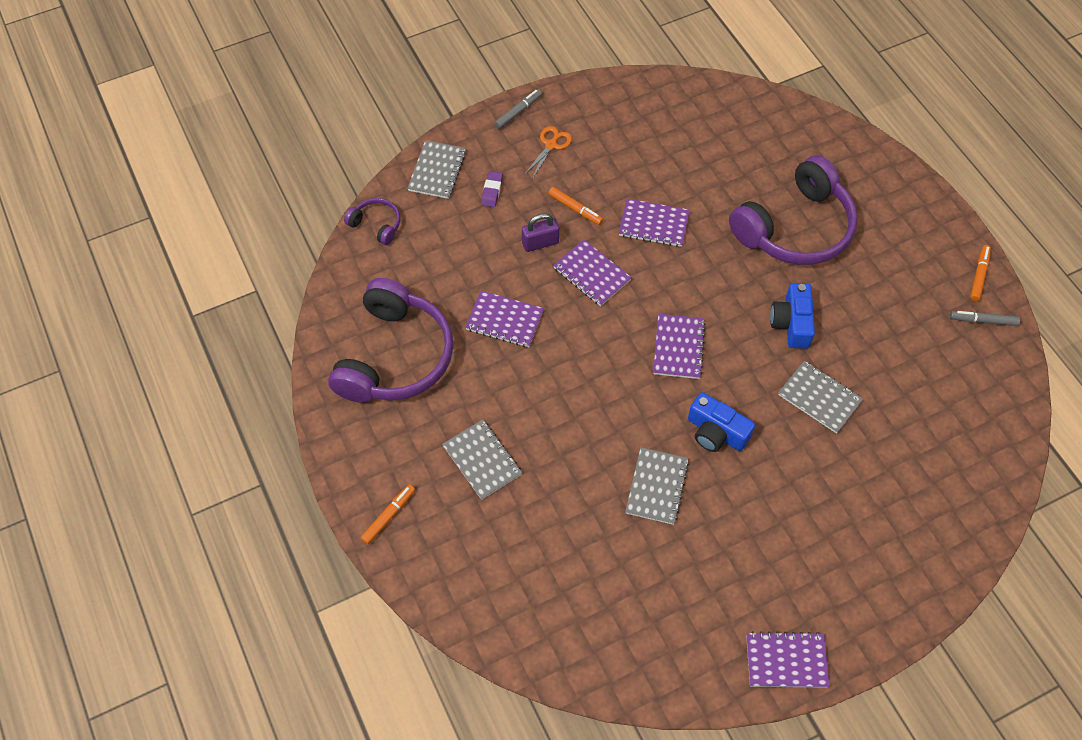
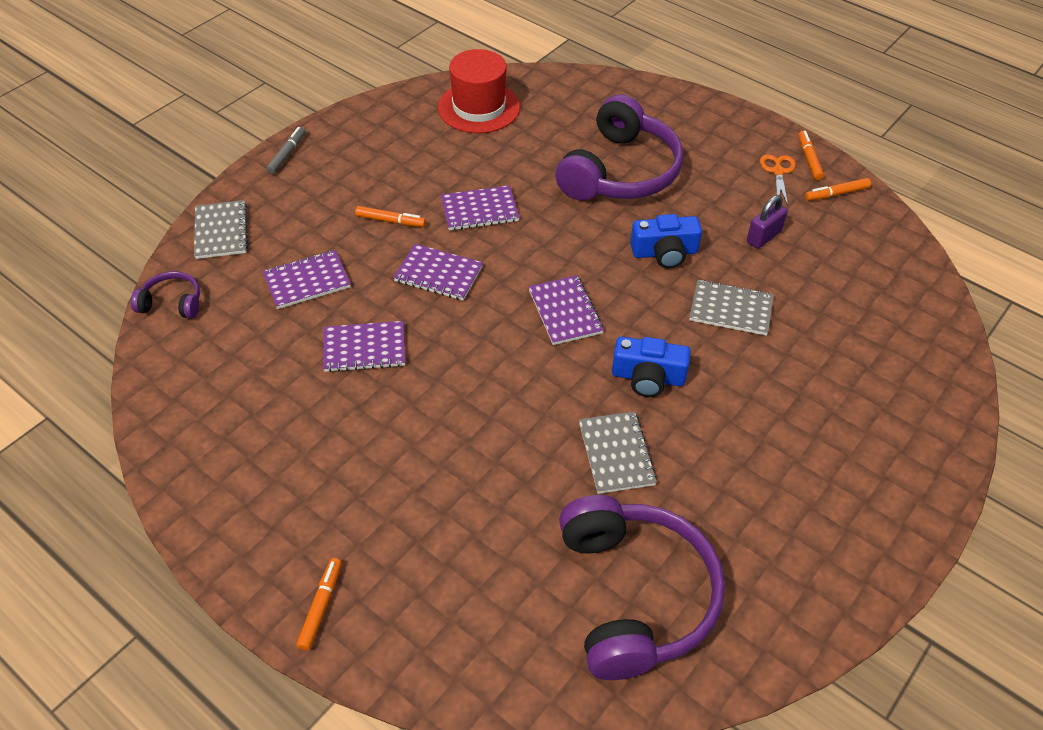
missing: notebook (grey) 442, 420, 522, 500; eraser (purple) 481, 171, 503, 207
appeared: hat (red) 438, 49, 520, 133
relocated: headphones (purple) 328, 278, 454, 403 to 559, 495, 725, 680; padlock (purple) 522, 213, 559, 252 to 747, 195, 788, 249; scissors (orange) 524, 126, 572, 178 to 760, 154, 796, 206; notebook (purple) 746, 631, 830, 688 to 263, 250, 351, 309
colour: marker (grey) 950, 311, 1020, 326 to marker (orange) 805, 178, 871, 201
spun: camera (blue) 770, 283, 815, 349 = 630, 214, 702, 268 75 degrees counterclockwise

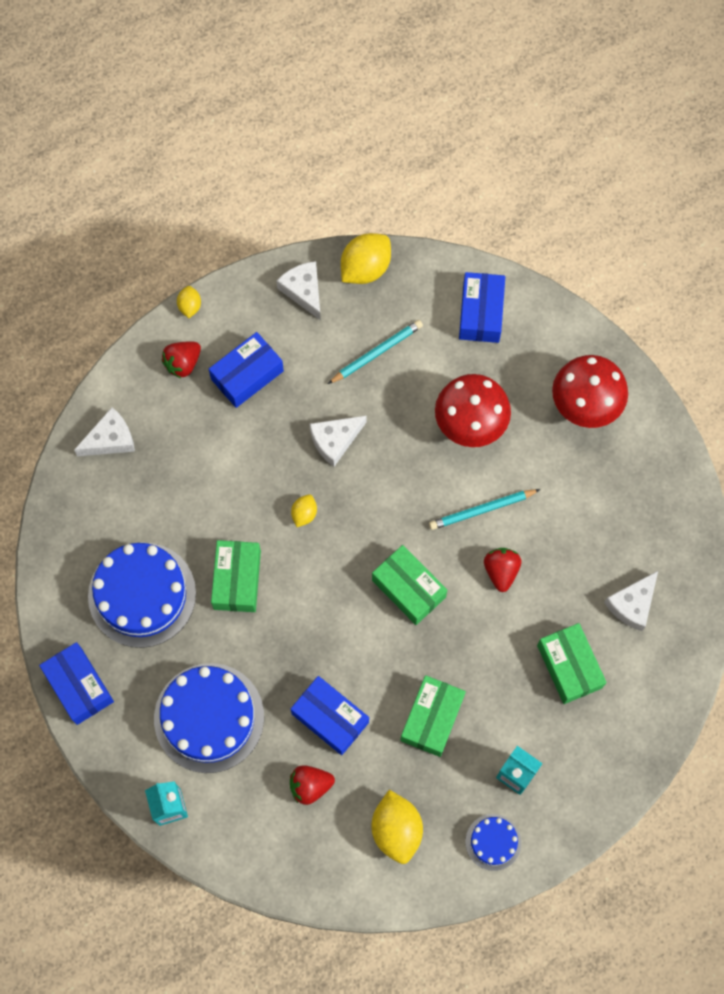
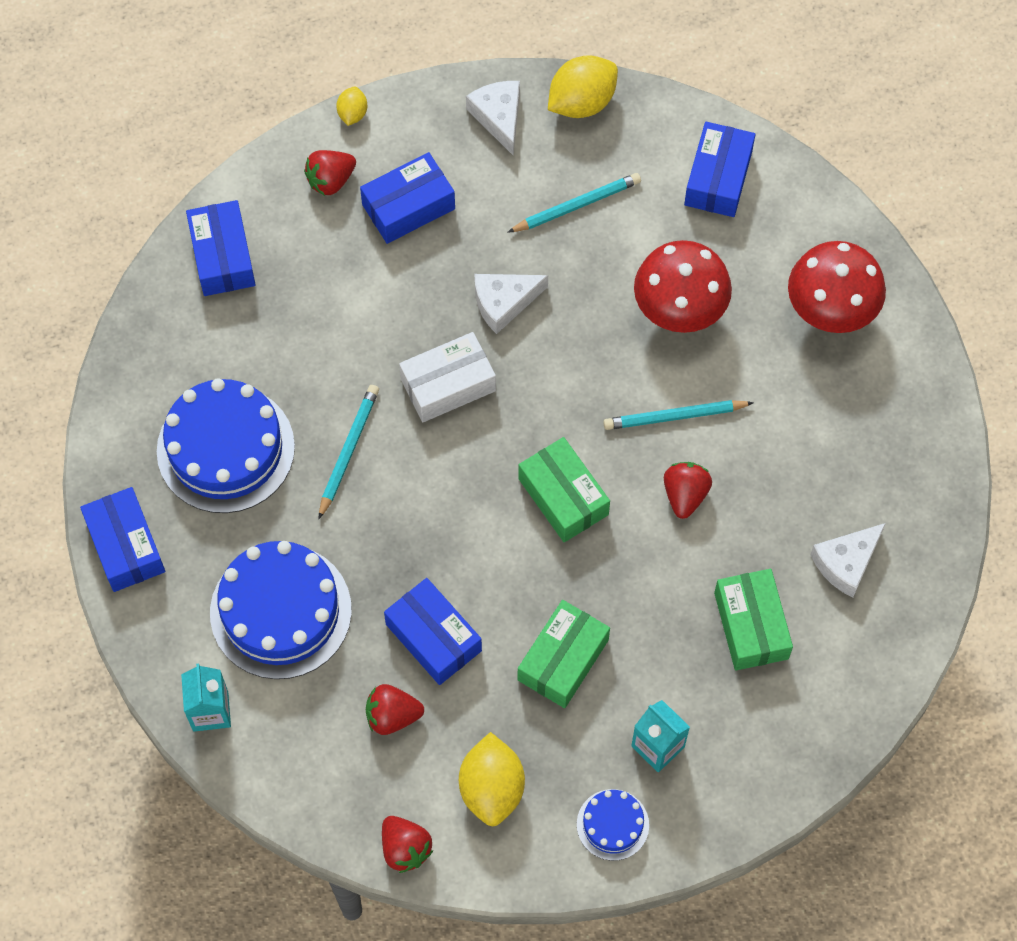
appeared: strawberry (red) 382, 816, 433, 873
exchanged: cheese (white) 74, 407, 135, 456 to box (blue) 186, 200, 256, 296; box (green) 211, 540, 261, 612 to pencil (turquoise) 318, 385, 379, 520; lemon (yellow) 291, 494, 317, 527 to box (white) 399, 332, 496, 422

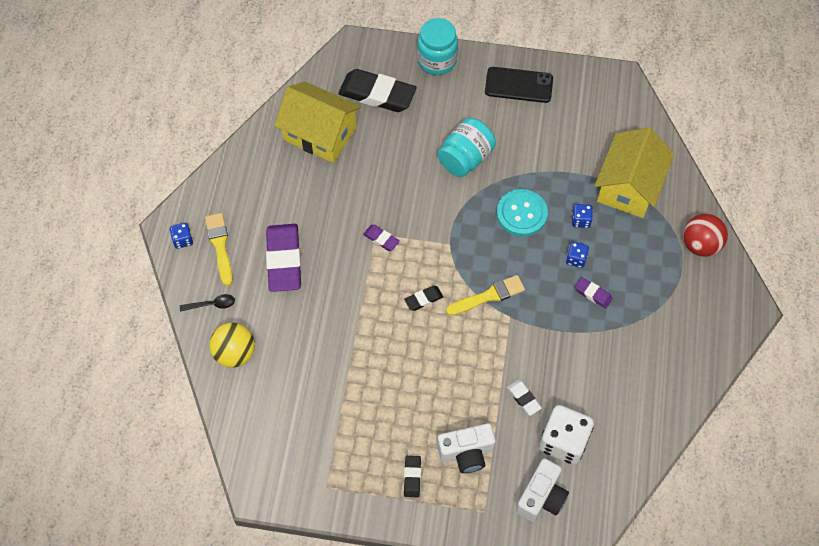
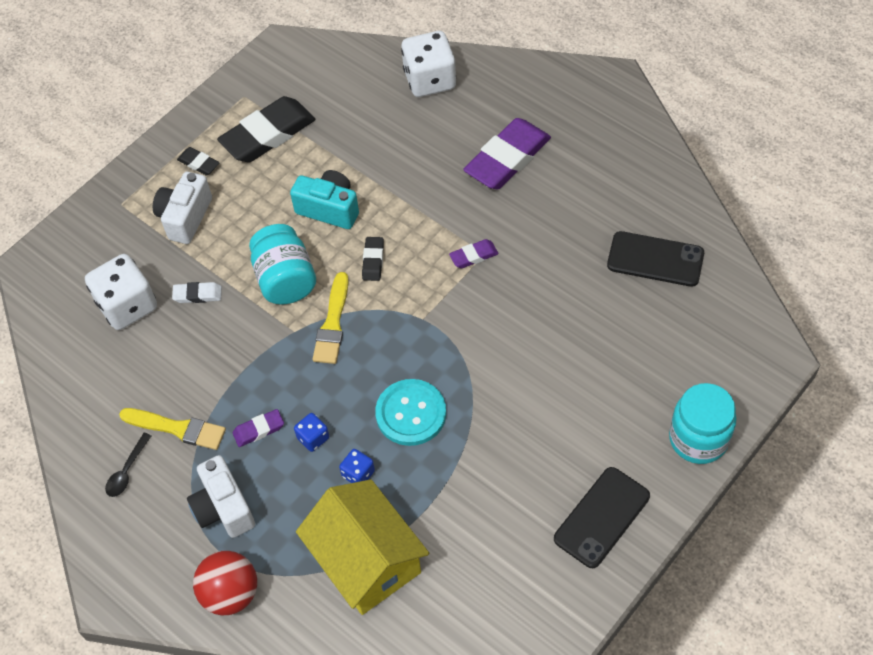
missing: dice (blue) 170, 223, 193, 249
appeared: camera (turquoise) 290, 170, 359, 229
relocated: spoon (black) 180, 294, 235, 312 to 105, 433, 151, 497; brush (yellow) 205, 213, 233, 286 to 119, 408, 226, 450; eraser (black) 338, 69, 417, 112 to 217, 96, 315, 162; jar (turquoise) 437, 118, 496, 177 to 249, 224, 316, 305; camera (white) 516, 458, 569, 522 to 187, 455, 255, 538
exchanged: ball (yellow) 209, 323, 255, 368 to dice (white) 401, 31, 456, 97; house (yellow) 274, 81, 361, 163 to phone (black) 607, 231, 704, 287
spun: eraser (purple) 266, 224, 301, 292 = 463, 118, 551, 189 75 degrees counterclockwise

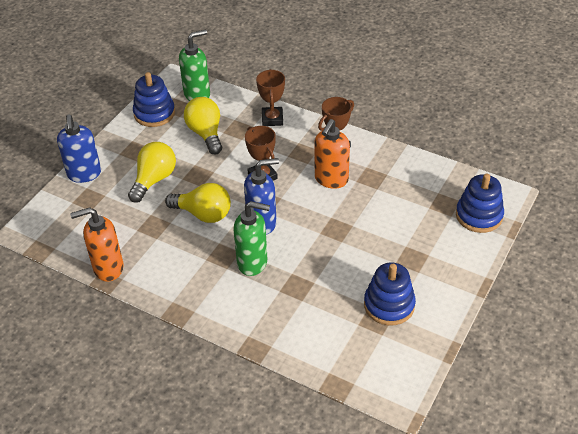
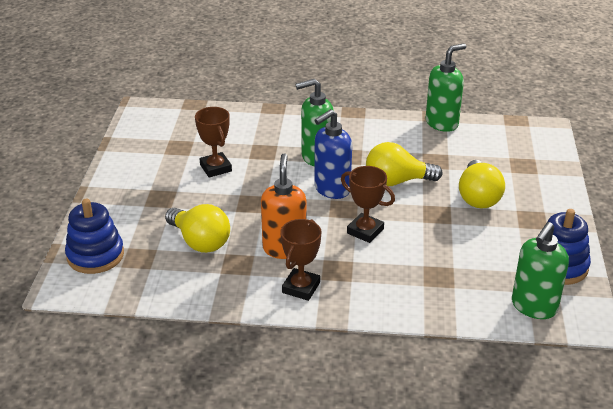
missing: soap dispenser (blue) 57, 114, 101, 183; stacking toy (blue) 364, 262, 416, 325
relocated: light bulb (yellow) 184, 97, 222, 154 to 165, 204, 230, 253; trophy (brown) 256, 69, 285, 126 to 195, 107, 232, 178
colour: soap dispenser (orange) 70, 207, 124, 282 to soap dispenser (green) 426, 43, 466, 132

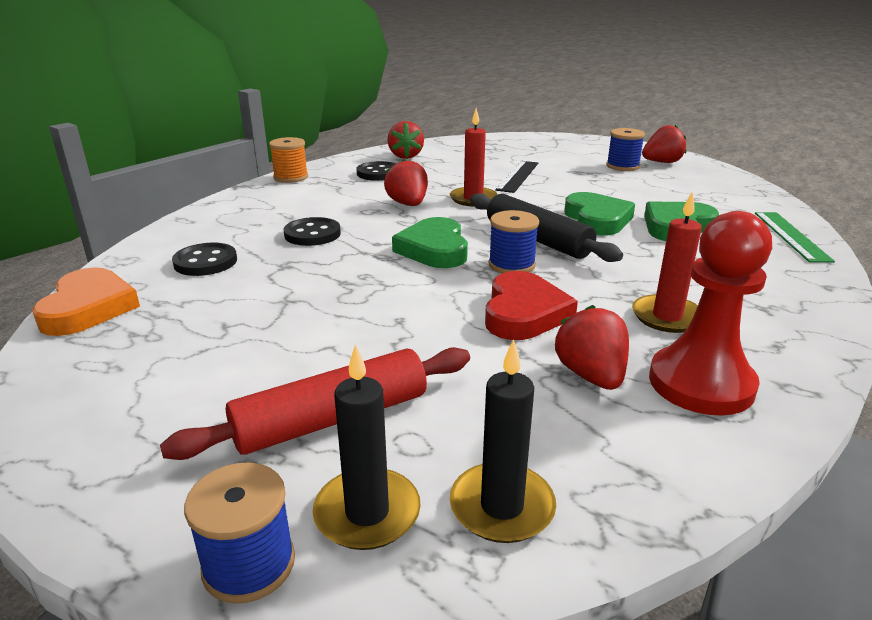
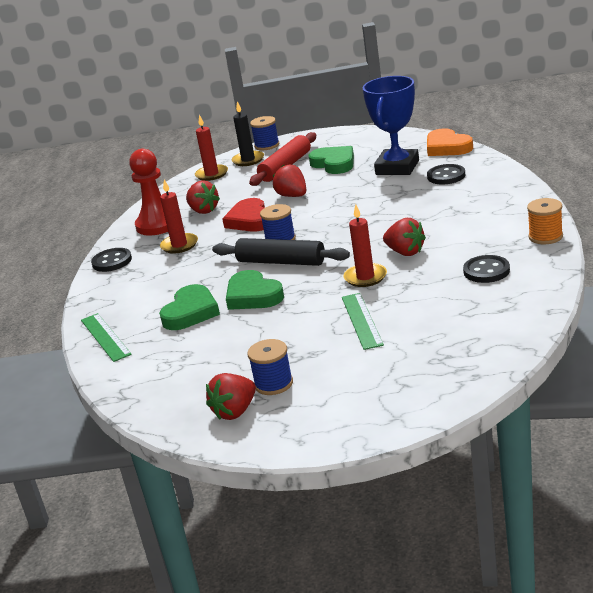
appeared: trophy (blue) 362, 76, 419, 175
relocated: button (black) 284, 217, 341, 246 to 91, 248, 132, 272; strawberry (red) 387, 121, 424, 159 to 273, 164, 306, 197; heart (green) 392, 217, 468, 268 to 309, 146, 354, 174
colour: candle (black) 450, 339, 556, 543 to candle (red) 195, 115, 228, 181; ruler (black) 495, 161, 538, 193 to ruler (green) 342, 293, 384, 350

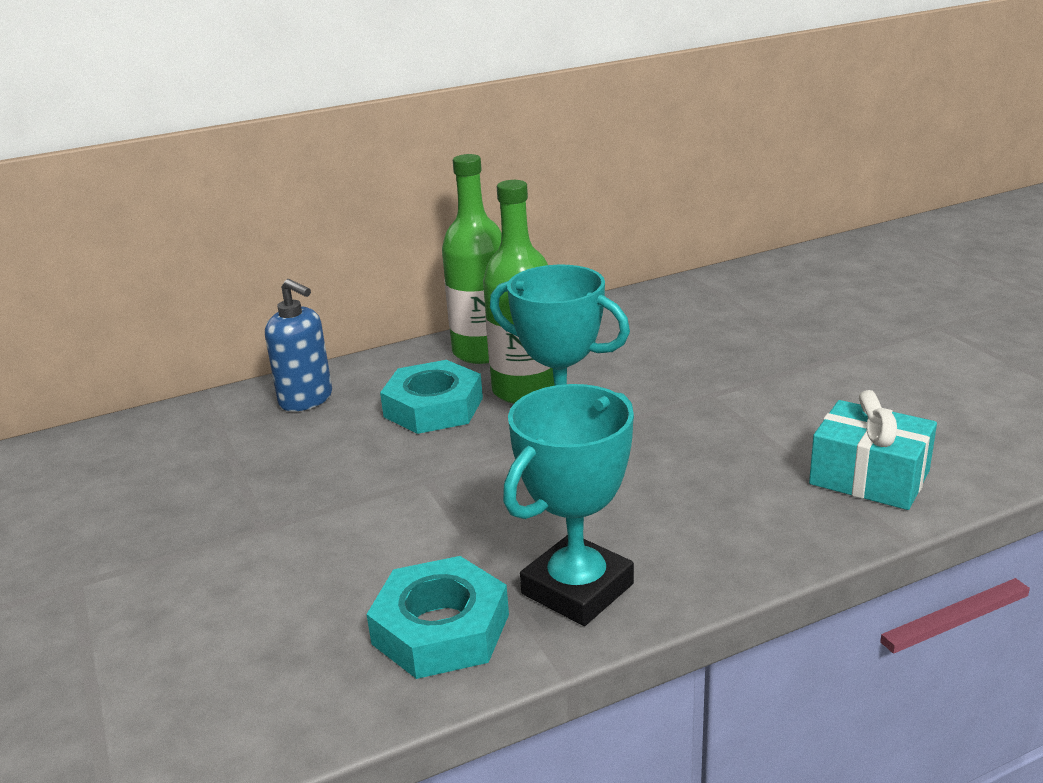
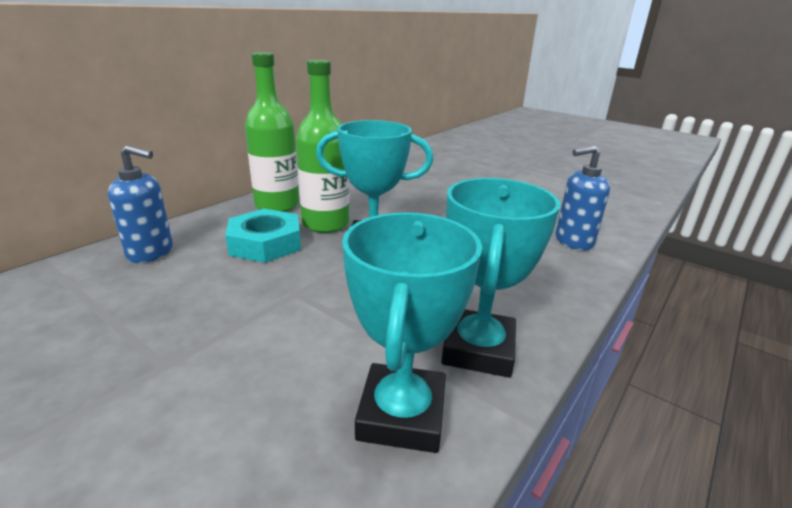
exchanged: nut (turquoise) 366, 556, 509, 679 to trophy (turquoise) 342, 212, 482, 453; gift (turquoise) 809, 390, 937, 510 to soap dispenser (blue) 556, 145, 610, 250

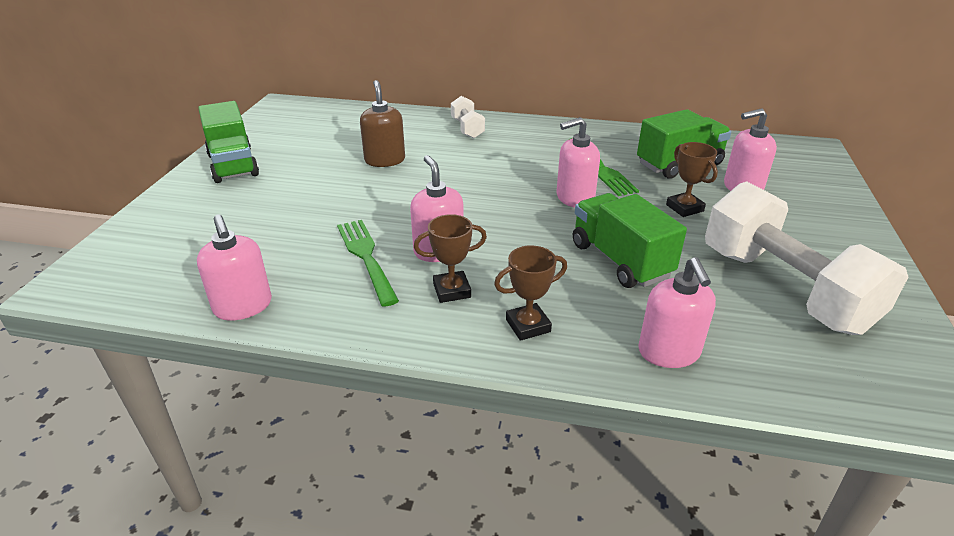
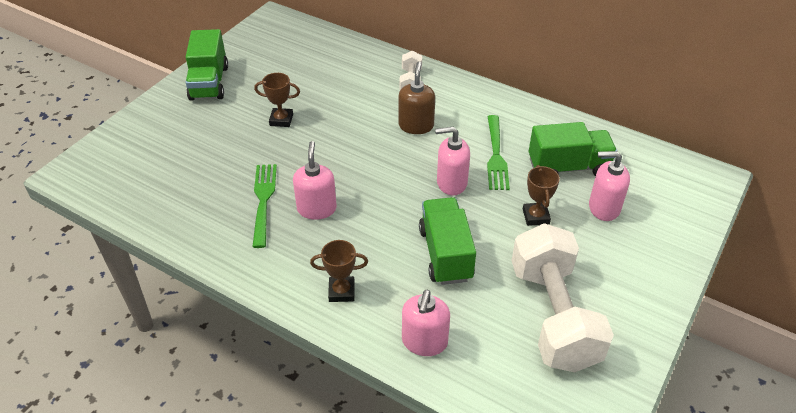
missing: soap dispenser (pink) 197, 215, 272, 321
relocated: soap dispenser (brown) 360, 80, 405, 167 to 398, 62, 435, 134; trophy (brown) 414, 214, 487, 303 to 254, 73, 300, 127

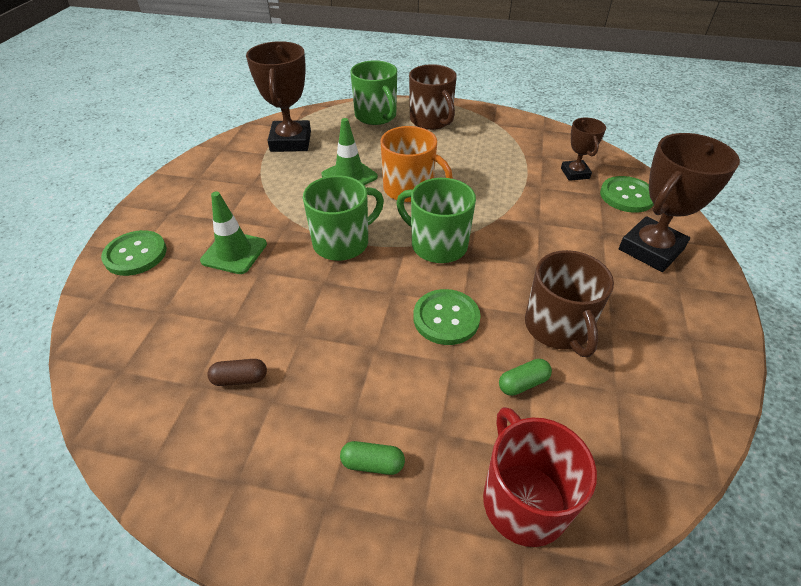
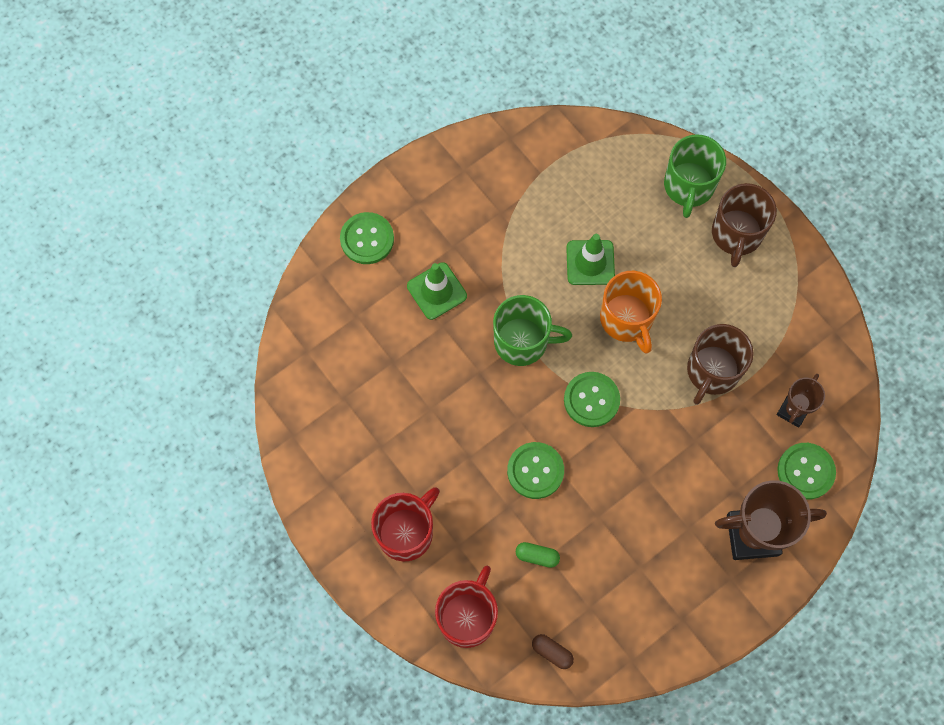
missing: trophy (brown) 246, 41, 311, 152
relocated: capsule (brown) 207, 359, 267, 386 to 532, 634, 574, 669; mug (brown) 525, 250, 614, 357 to 687, 324, 754, 405
exchanged: capsule (green) 340, 441, 405, 475 to mug (red) 371, 487, 440, 562; mug (green) 396, 178, 476, 263 to button (green) 564, 372, 620, 427

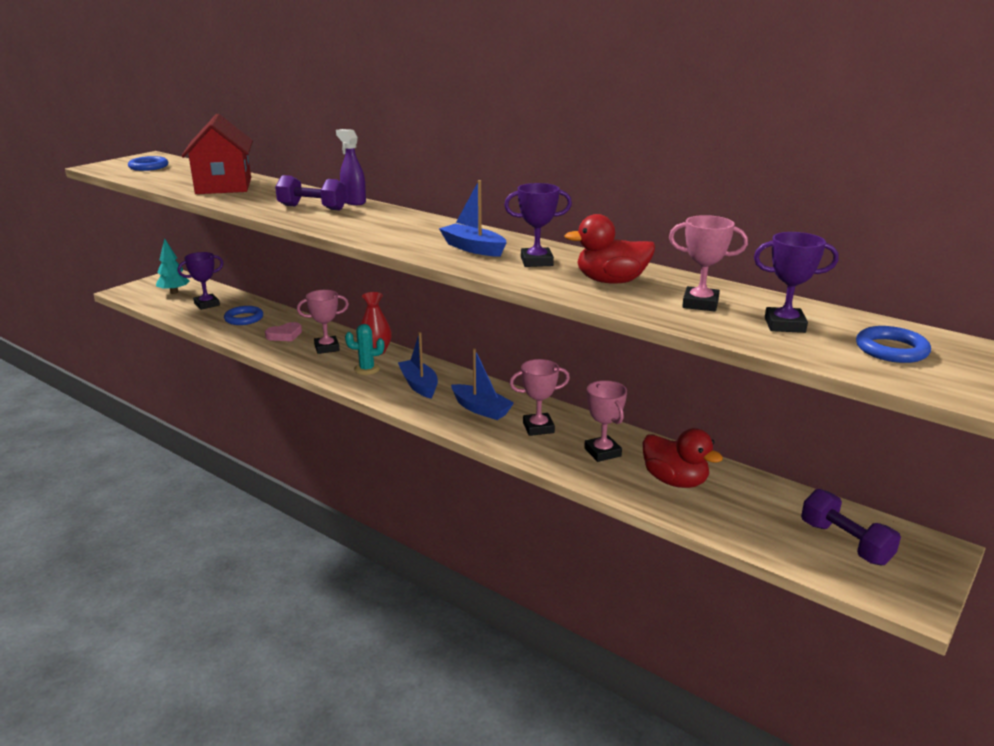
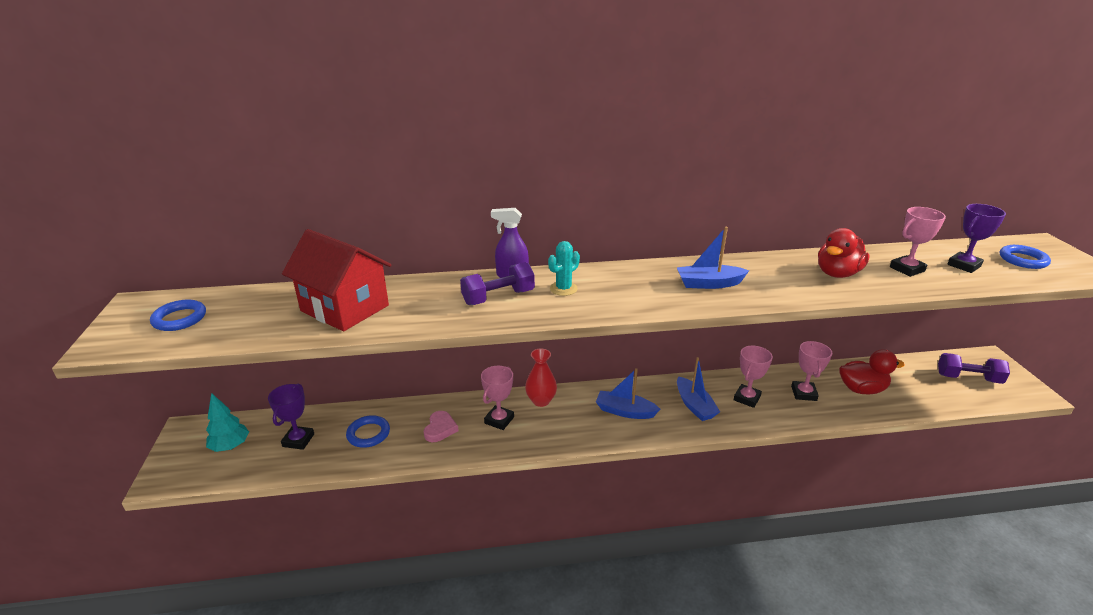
missing: trophy (purple) 504, 183, 572, 267
relocated: cactus (turquoise) 345, 324, 384, 375 to 548, 241, 580, 296
spun: boat (blue) 451, 348, 514, 420 = 677, 357, 720, 421 75 degrees clockwise; trophy (pink) 584, 380, 627, 462 = 791, 341, 832, 401 75 degrees clockwise

